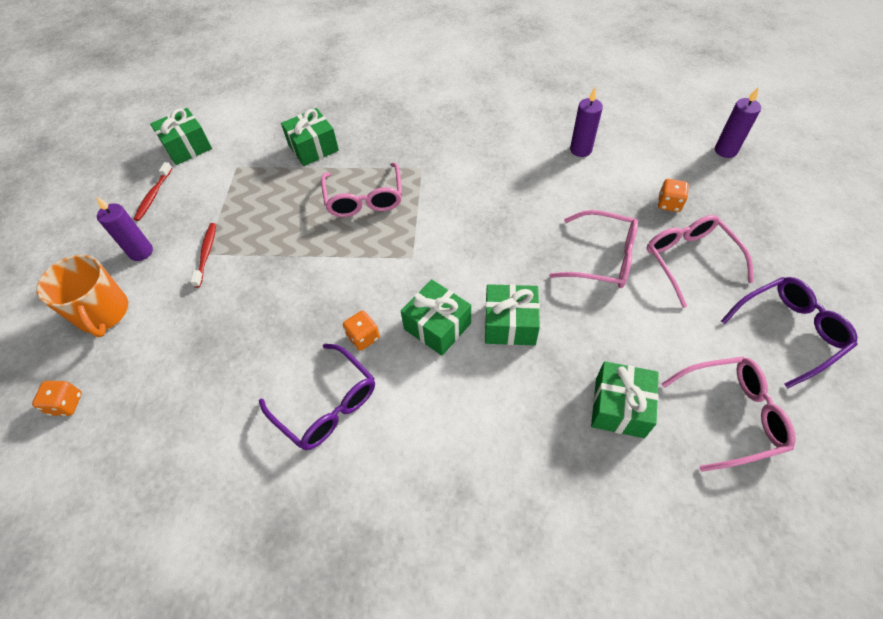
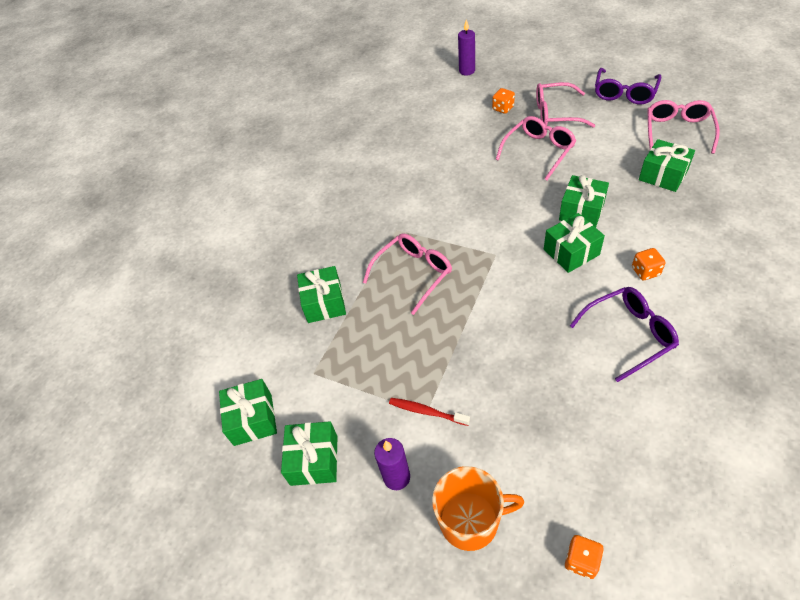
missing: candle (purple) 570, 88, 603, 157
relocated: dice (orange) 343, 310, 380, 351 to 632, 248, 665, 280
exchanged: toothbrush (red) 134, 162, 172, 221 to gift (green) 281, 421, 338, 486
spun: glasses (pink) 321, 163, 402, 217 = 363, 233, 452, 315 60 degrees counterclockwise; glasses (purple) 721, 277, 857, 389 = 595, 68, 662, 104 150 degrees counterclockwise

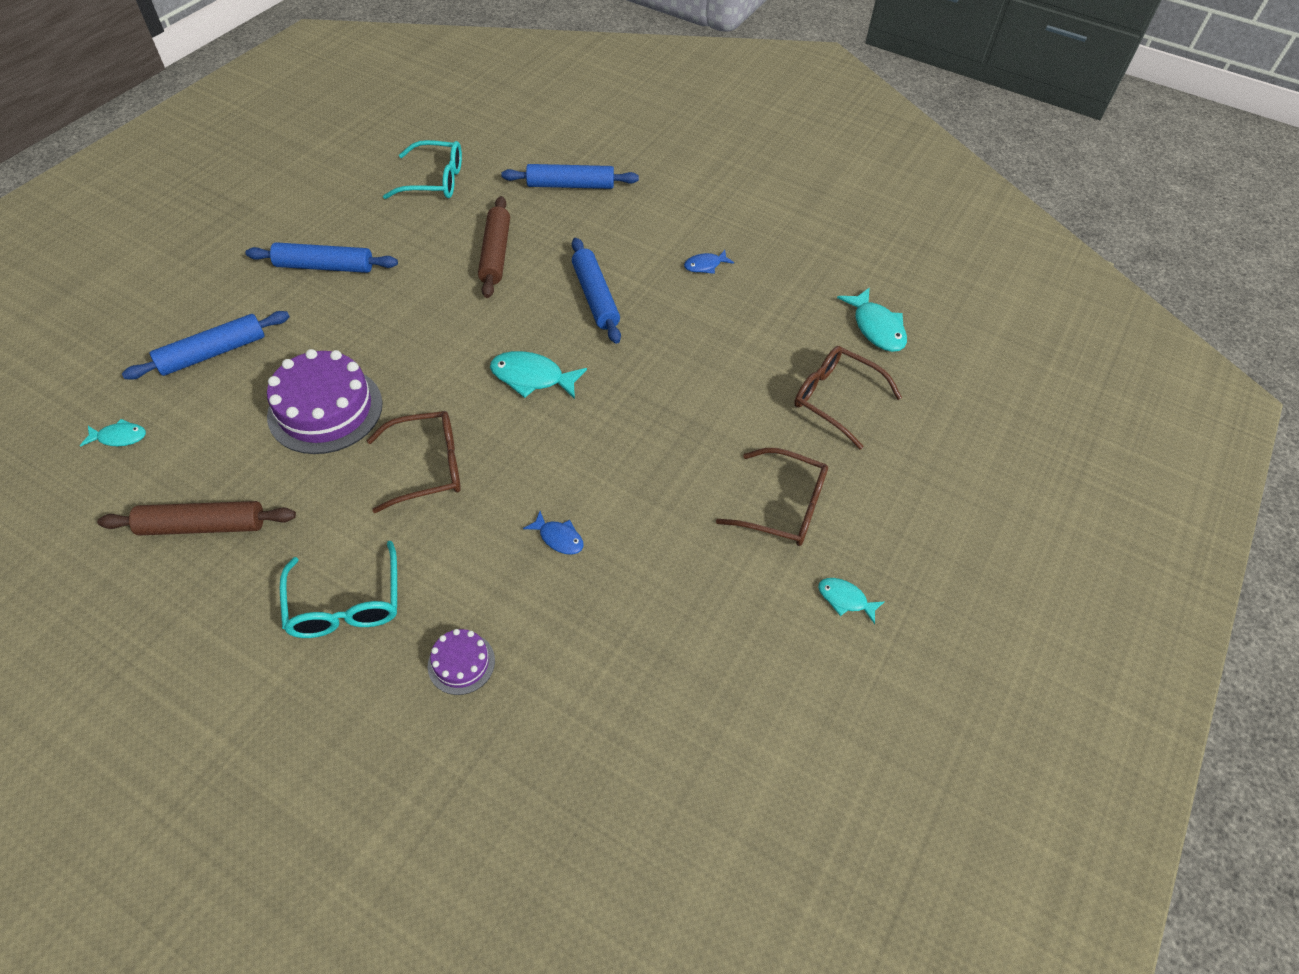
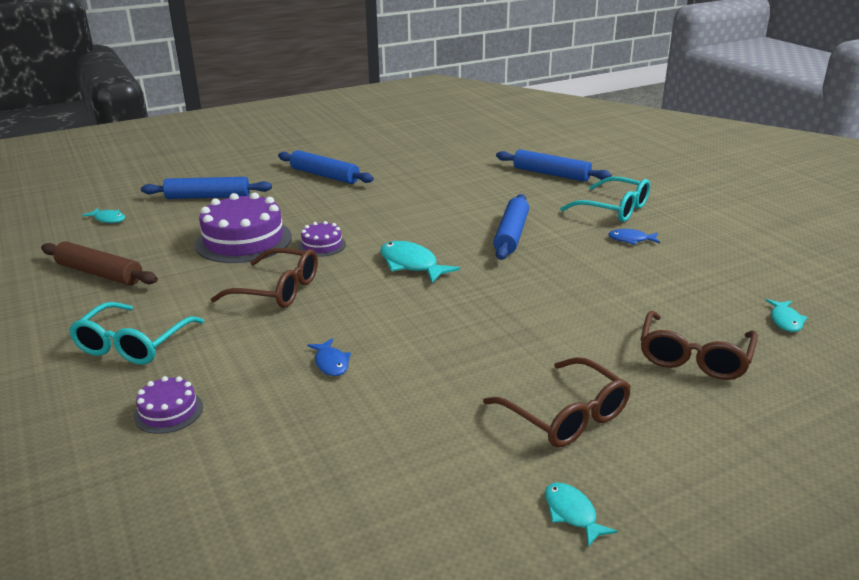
missing: rolling pin (brown) 478, 196, 510, 298
appeared: cake (purple) 298, 221, 346, 257
relocated: glasses (turquoise) 383, 140, 462, 199 to 560, 177, 650, 222
spun: glasses (brown) 794, 346, 902, 450 = 640, 311, 758, 380 135 degrees counterclockwise
size: fish (turquoise) 837, 287, 907, 352 = 766, 299, 807, 332 x0.59

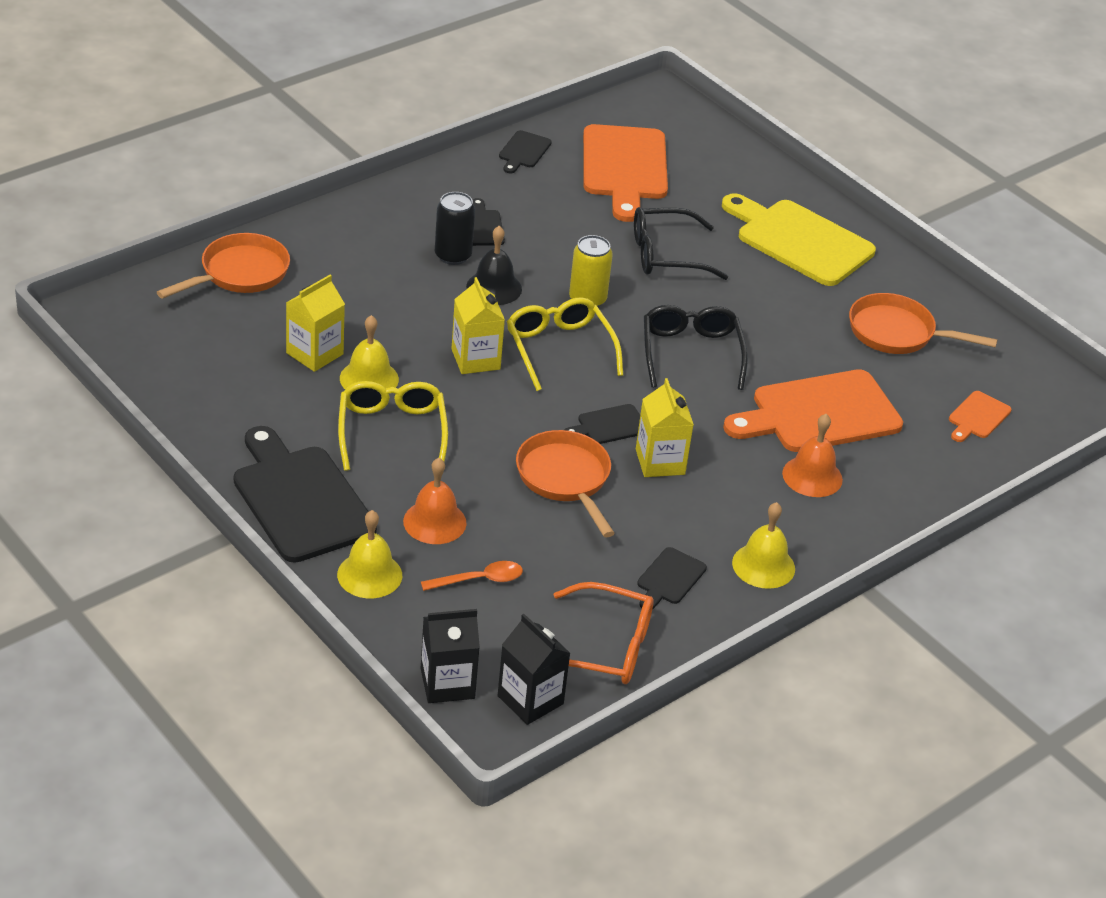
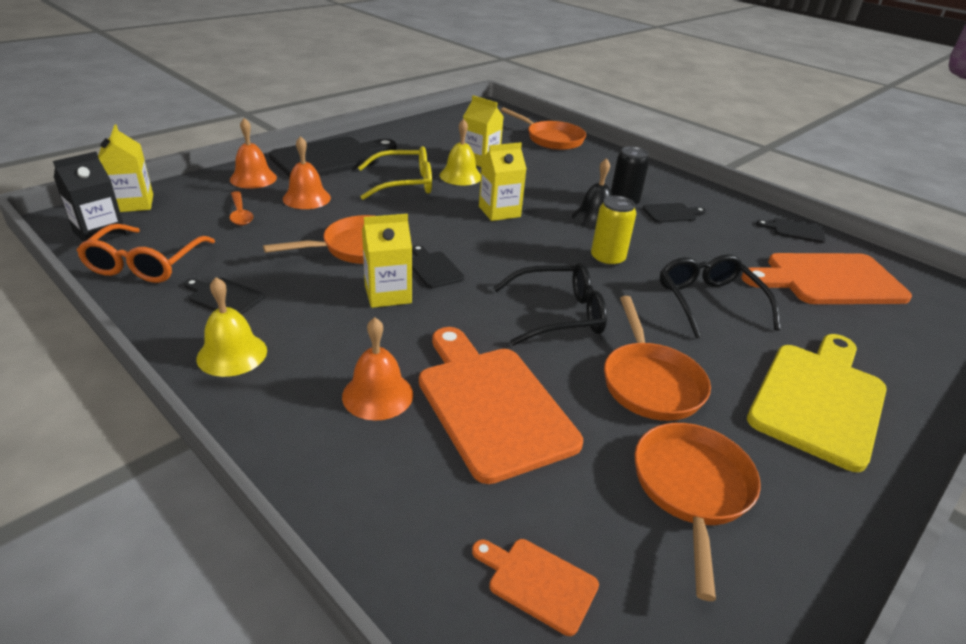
missing: glasses (yellow) 507, 297, 623, 391
appeared: pan (orange) 604, 296, 711, 421
colour: bell (yellow) 337, 510, 402, 598 to bell (orange) 230, 118, 277, 189; carton (black) 421, 609, 480, 703 to carton (yellow) 98, 124, 153, 212

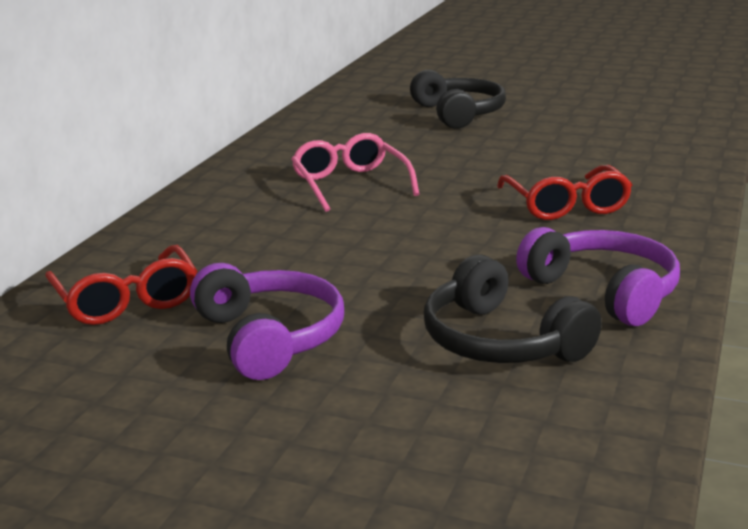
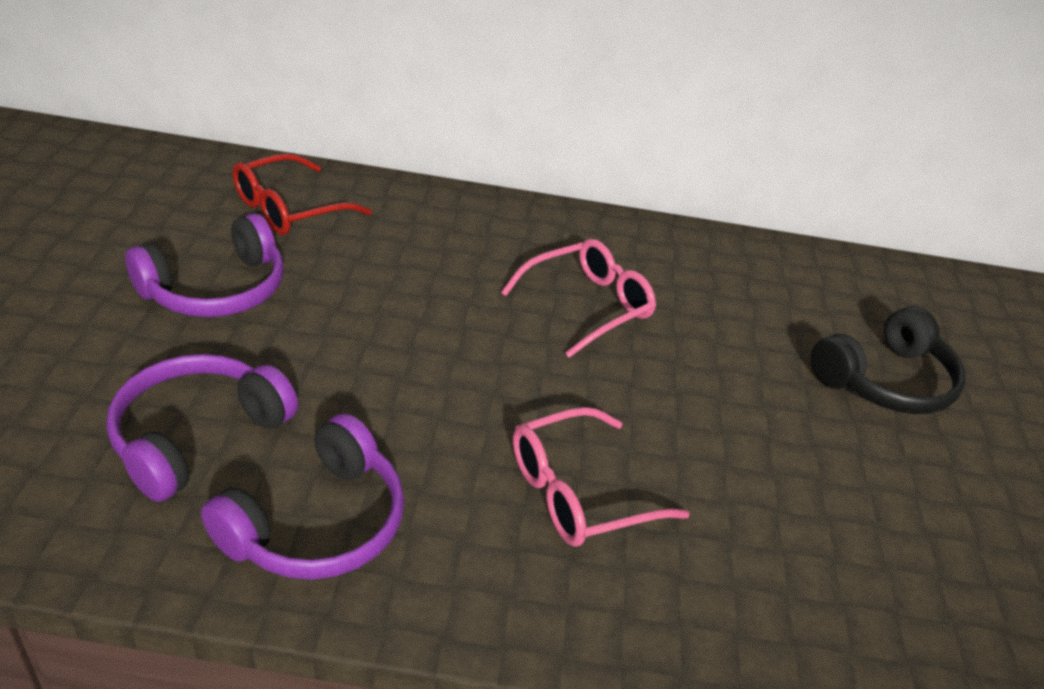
colour: headphones (black) 424, 254, 602, 363 to headphones (purple) 106, 354, 298, 502; glasses (red) 497, 165, 632, 220 to glasses (pink) 513, 407, 690, 547

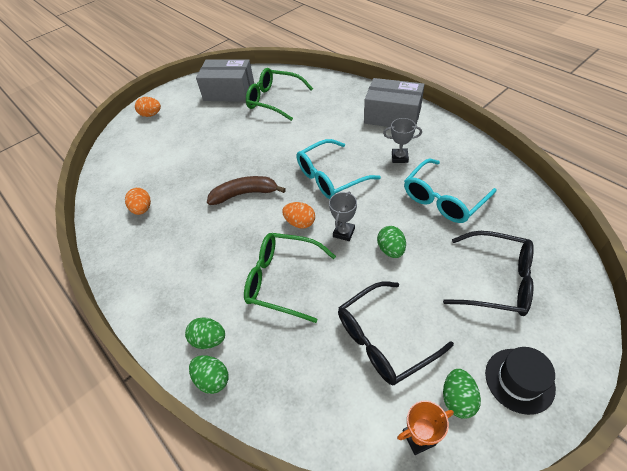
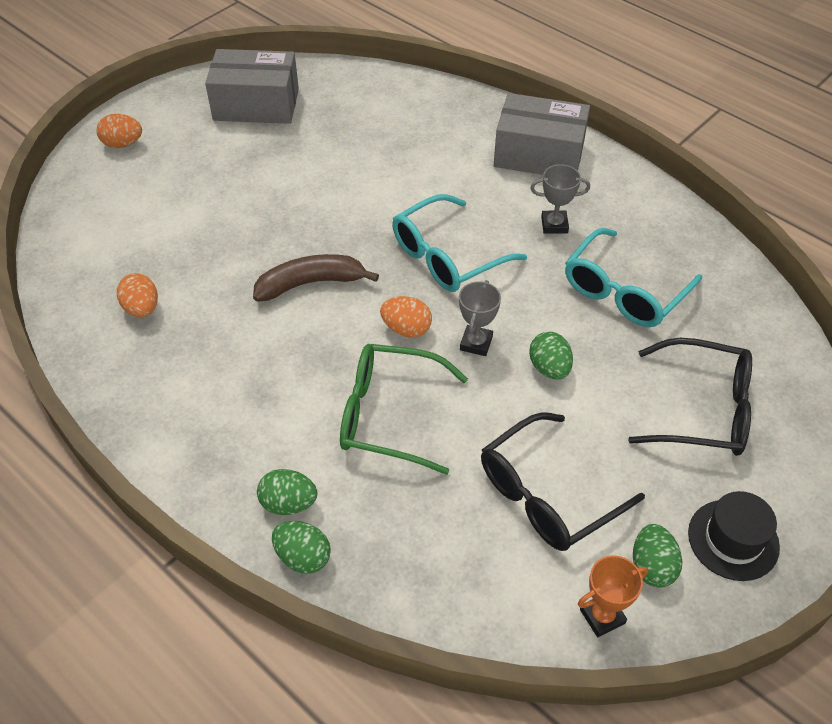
missing: glasses (green) 246, 68, 313, 121

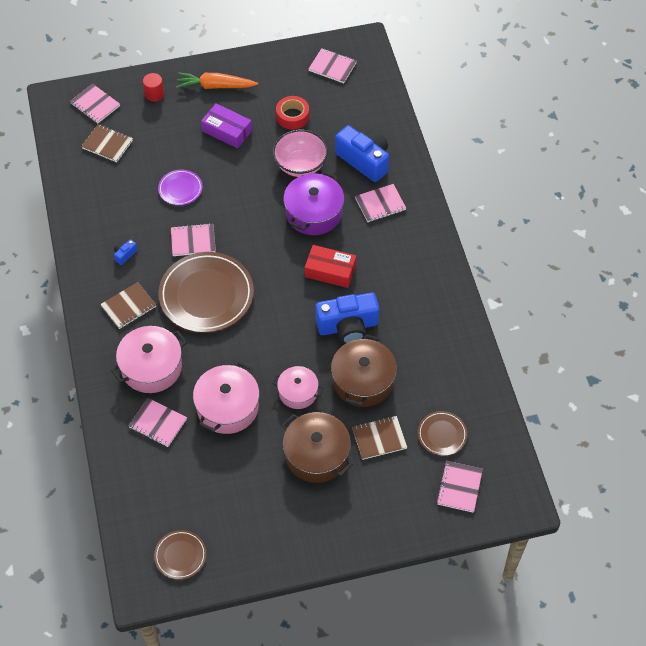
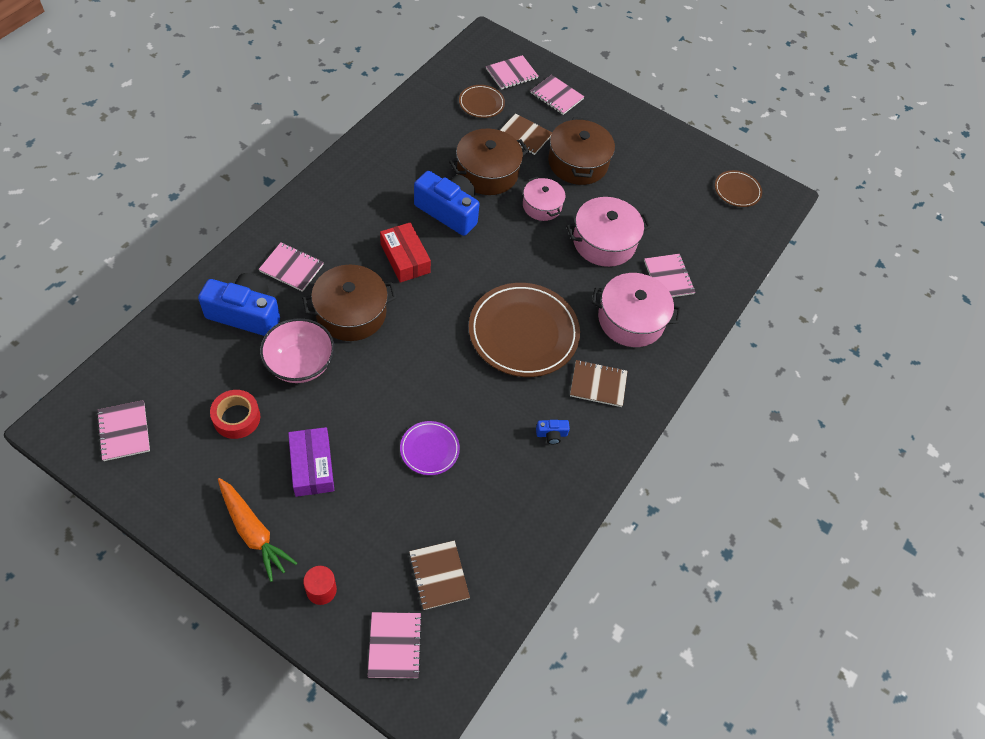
relocated: notebook (pink) 171, 223, 216, 256 to 531, 75, 585, 115
colour: pot (purple) 284, 171, 344, 235 to pot (brown) 302, 265, 397, 341
spun: camera (blue) 335, 125, 389, 182 = 198, 273, 280, 336 105 degrees clockwise

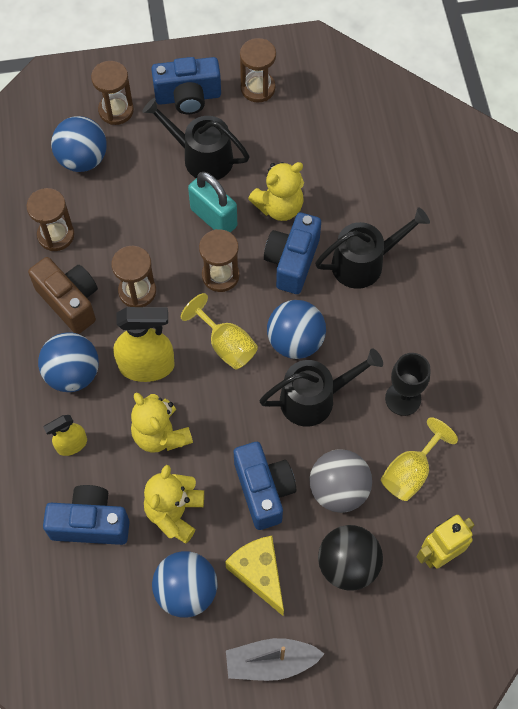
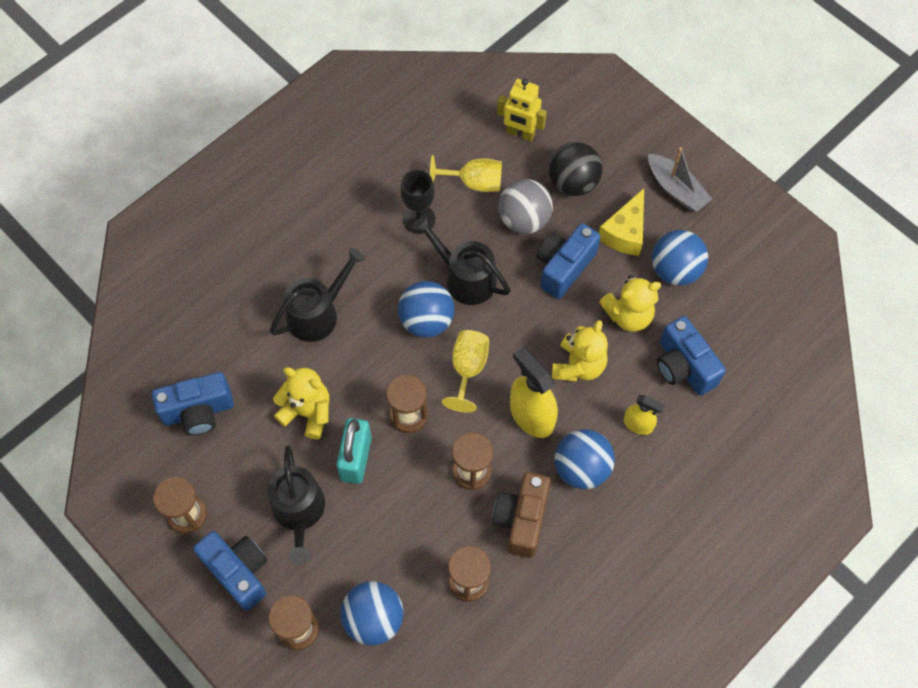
relocated: camera (blue) 264, 212, 321, 294 to 152, 372, 234, 436
spun: watering can (black) 315, 207, 430, 289 = 270, 248, 365, 342 105 degrees clockwise

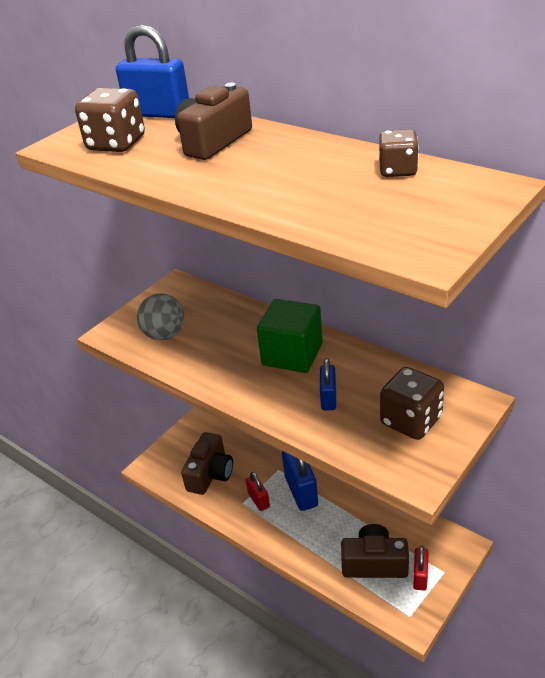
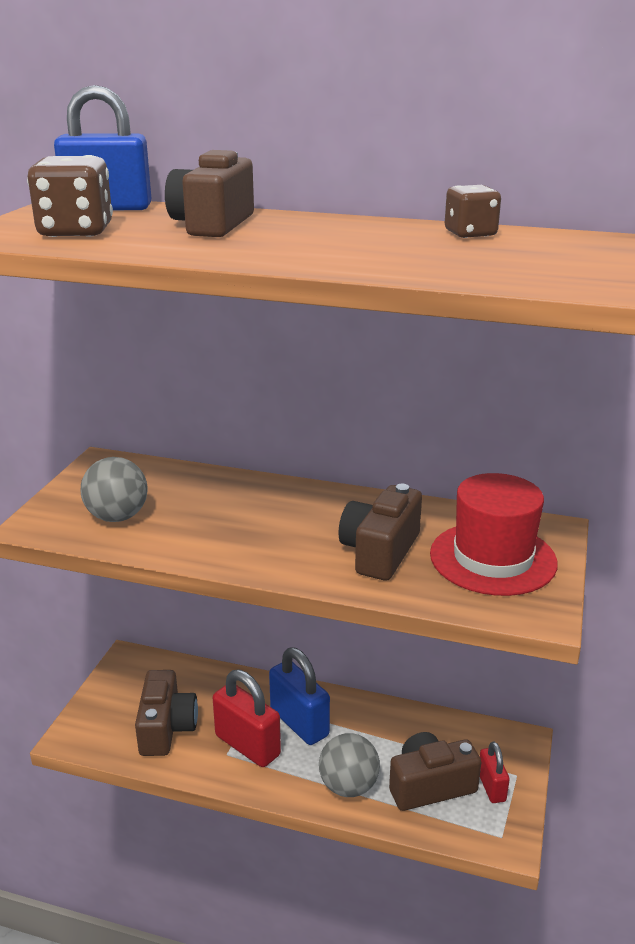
missing: cube (green) 257, 299, 323, 373
appeared: ball (grey) 319, 733, 380, 797
exchanged: padlock (blue) 320, 358, 336, 410 to camera (brown) 338, 484, 422, 581; dice (brown) 380, 367, 444, 440 to hat (red) 430, 473, 558, 596
size: padlock (red) 246, 472, 270, 511 = 213, 670, 281, 767 x1.76

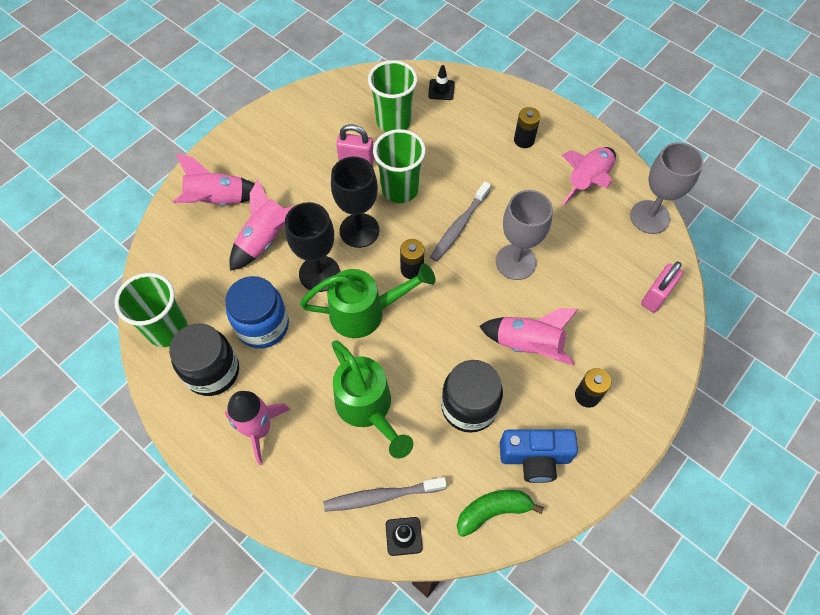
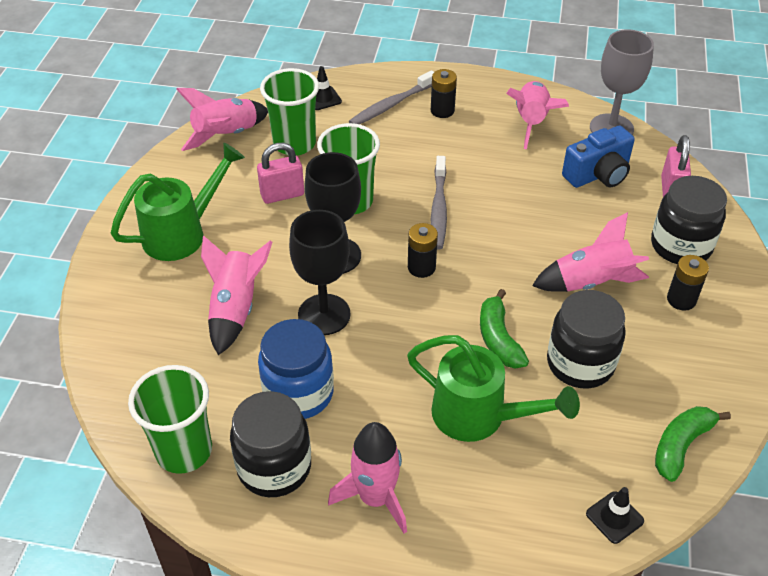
missing: goblet (grey) 496, 190, 553, 280
appeared: banana (green) 480, 289, 529, 369; jar (black) 651, 176, 727, 264
relocated: rocket (pink) 173, 153, 255, 206 to 176, 88, 268, 151; watering can (green) 300, 264, 436, 338 to 110, 143, 245, 261; toothbrush (grey) 324, 477, 447, 512 to 349, 70, 434, 124; camera (blue) 500, 429, 578, 483 to 562, 126, 635, 188

